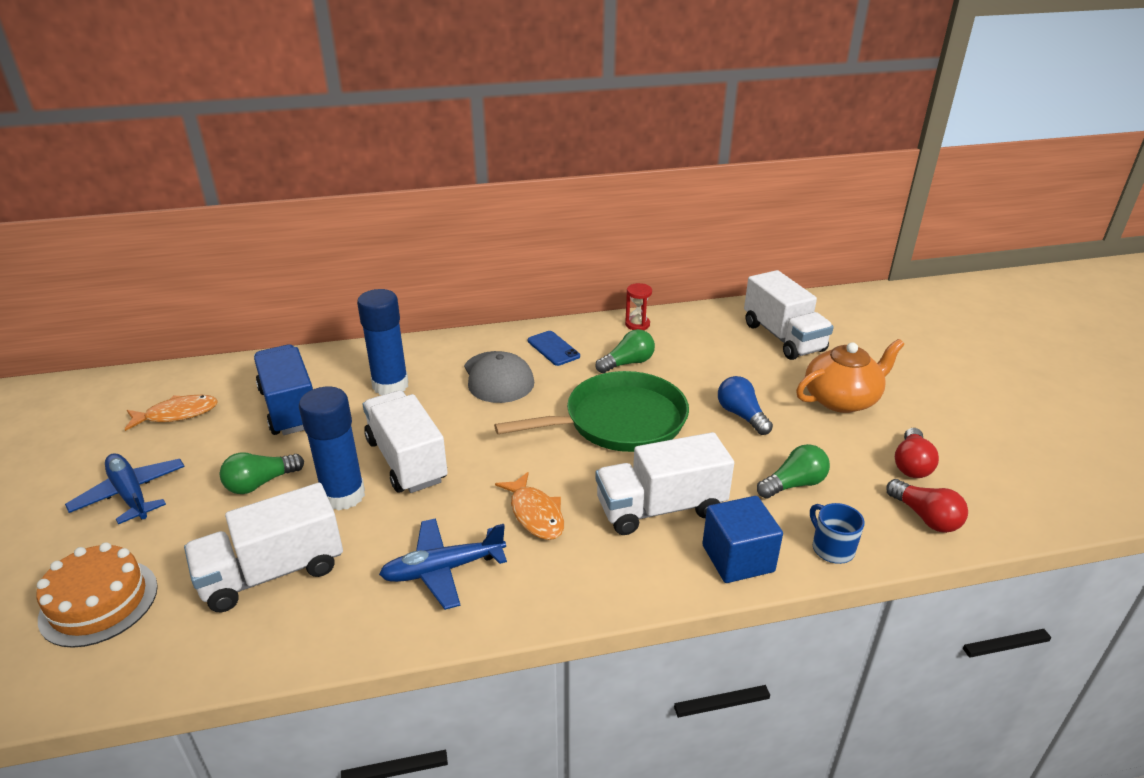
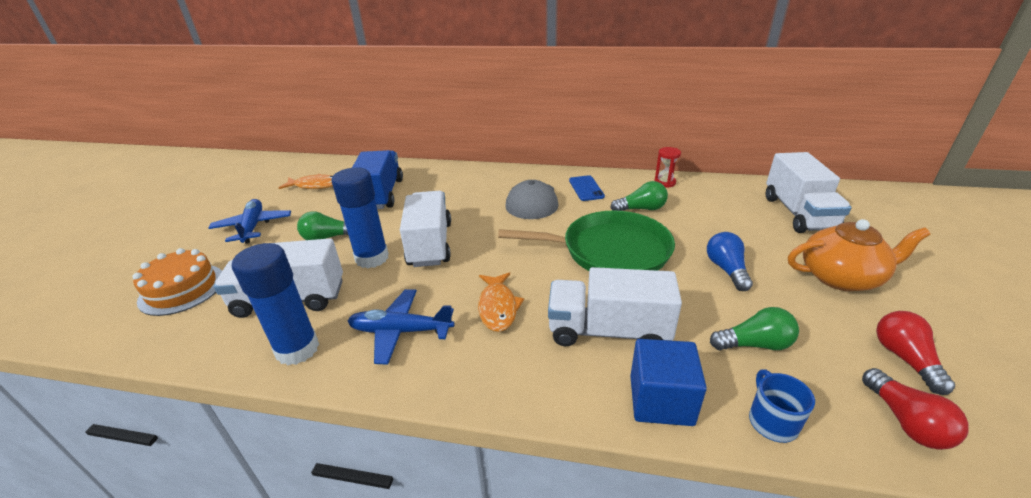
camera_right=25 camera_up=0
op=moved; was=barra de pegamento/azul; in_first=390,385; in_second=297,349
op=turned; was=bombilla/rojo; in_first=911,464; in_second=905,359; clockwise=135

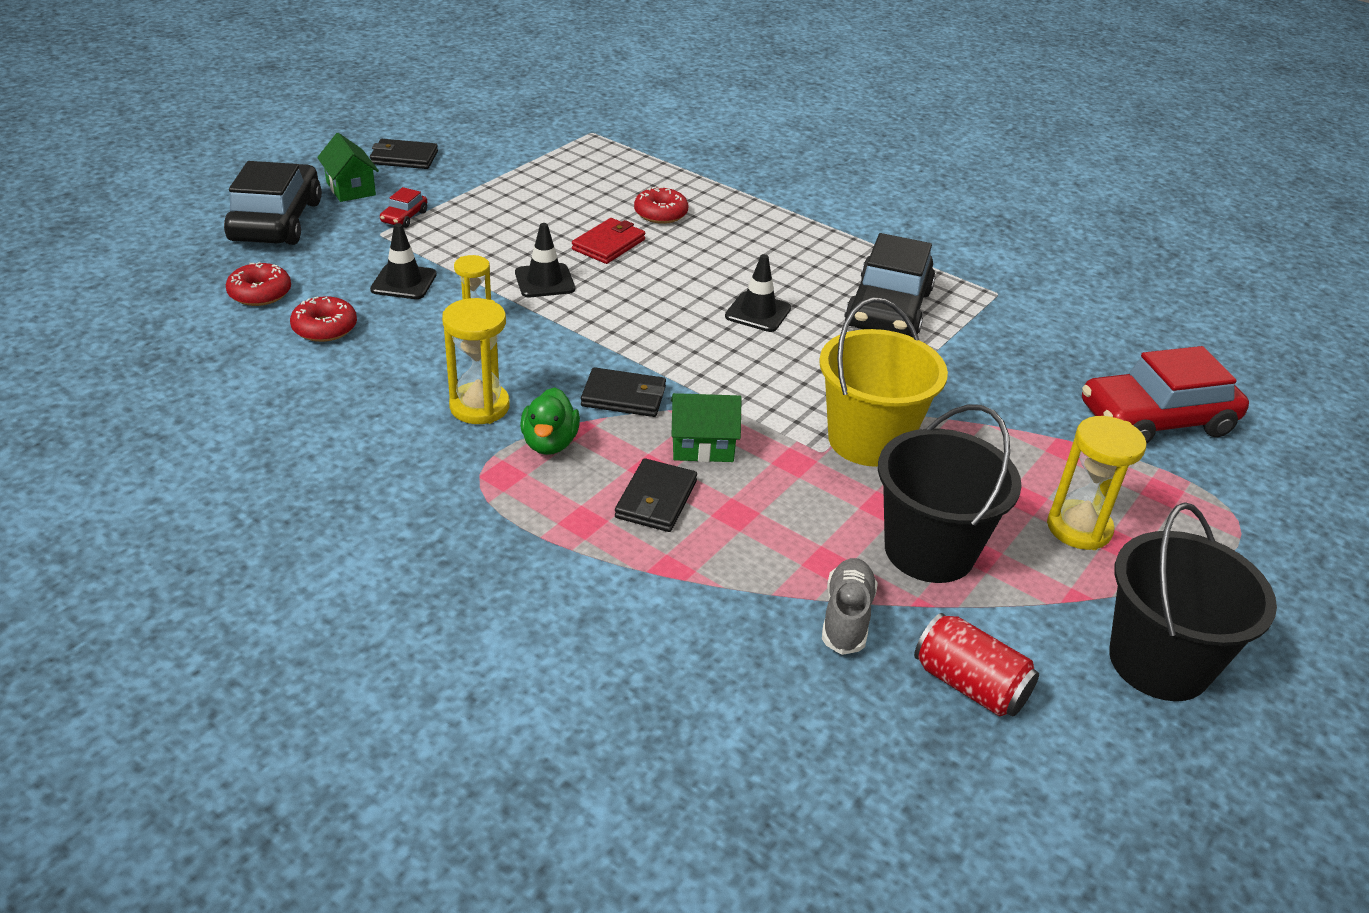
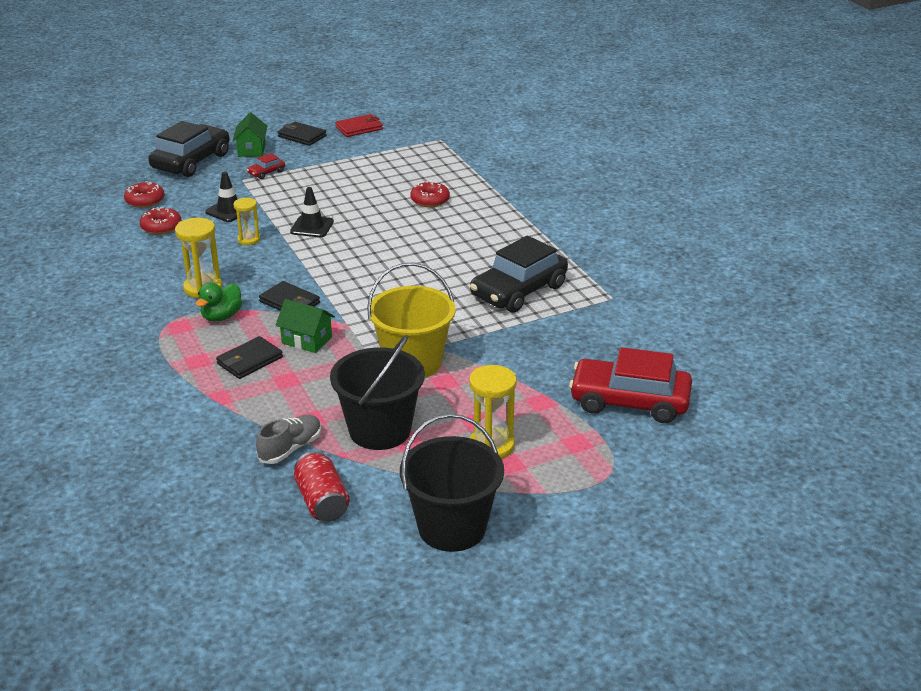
camera_right=30 camera_up=-5
op=moved; was=cartera/rojo; in_first=608,244; in_second=359,128
op=removed; was=cono de tráfico/negro; in_first=758,312

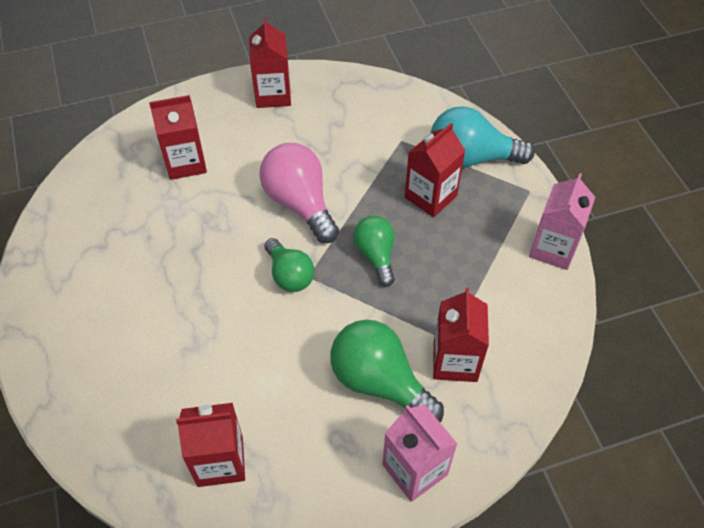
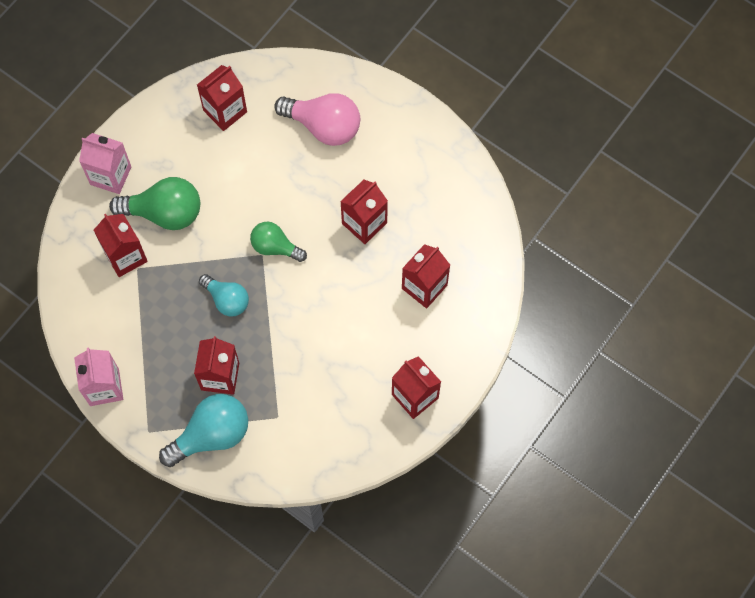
camera_right=145 camera_up=15
op=recoloured; was=bombilla/verde; now=bombilla/turquesa; in_first=376,255; in_second=227,300
op=moved; was=bombilla/rosa; in_first=300,203; in_second=323,126
op=added; now=cartón de leche/rojo; in_second=364,223

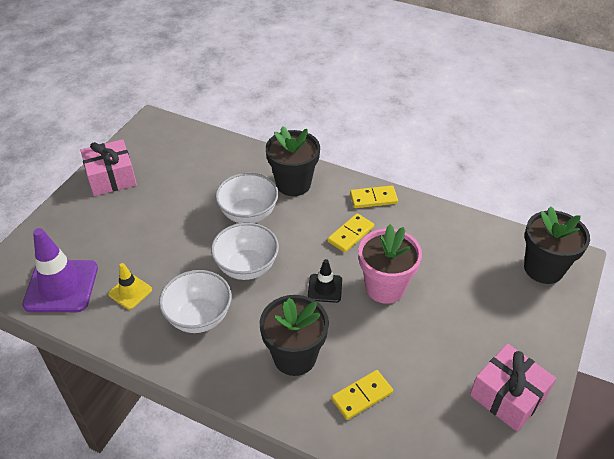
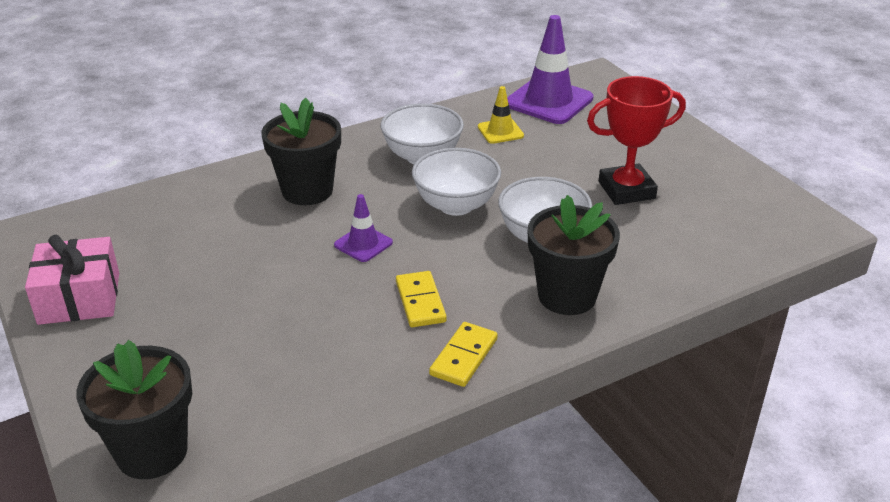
camera_right=125 camera_up=-10
op=recoloured; was=cono de tráfico/negro; now=cono de tráfico/morado; in_first=325,288; in_second=363,244
op=added; now=trofeo/rojo; in_second=626,190
op=removed; was=regalo/rosa; in_first=111,177
op=removed; was=ficha de dominó/amarillo; in_first=362,396
op=removed; was=maceta/rosa; in_first=385,287

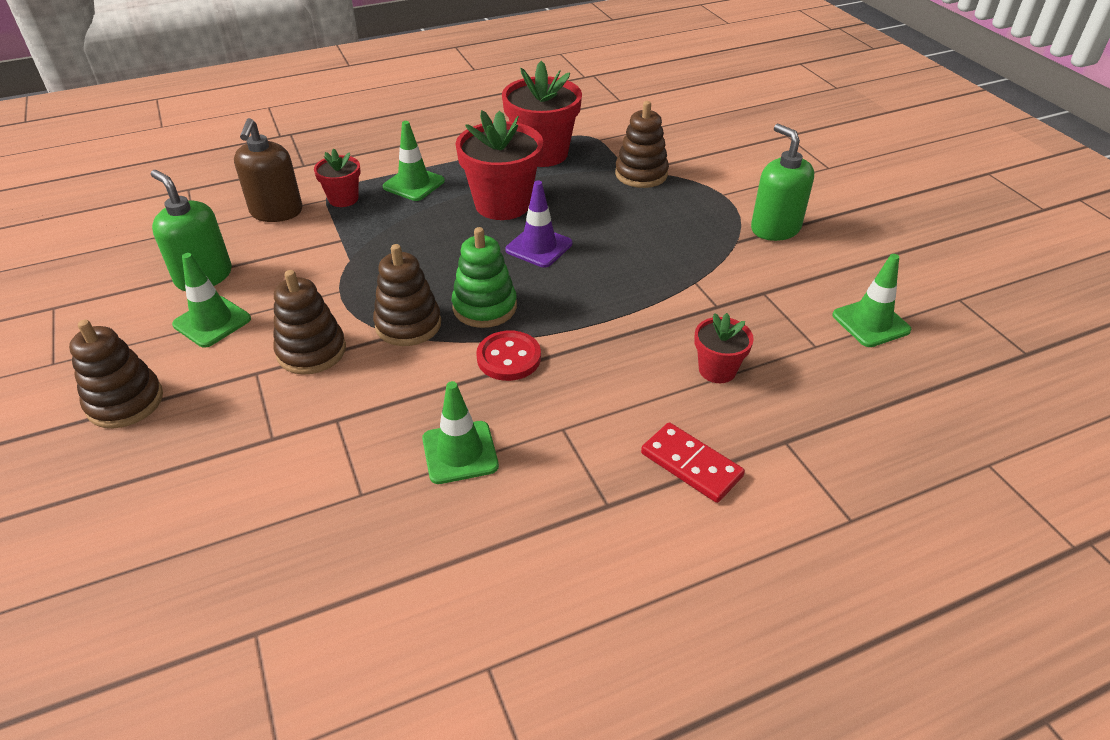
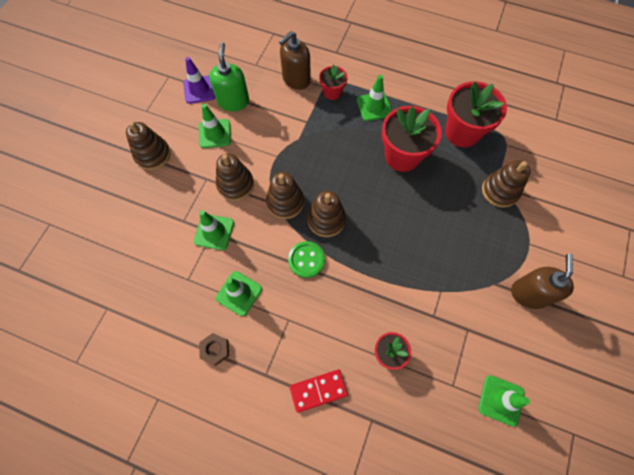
camera_right=45 camera_up=25
op=moved; was=cono de tráfico/morado; in_first=539,247; in_second=199,90
op=added; now=cono de tráfico/verde; in_second=214,232
op=added; now=tuerca/marrón; in_second=215,349
op=recoloured; was=botón/rojo; now=botón/verde; in_first=509,358; in_second=306,260
op=turned; was=ficha de dominó/rojo; in_first=691,465; in_second=318,390; clockwise=75
op=recoloured; was=juguete apilable/verde; now=juguete apilable/marrón; in_first=484,307; in_second=326,220
op=recoloured; was=dispensador de jabón/verde; now=dispensador de jabón/marrón; in_first=775,228; in_second=529,293

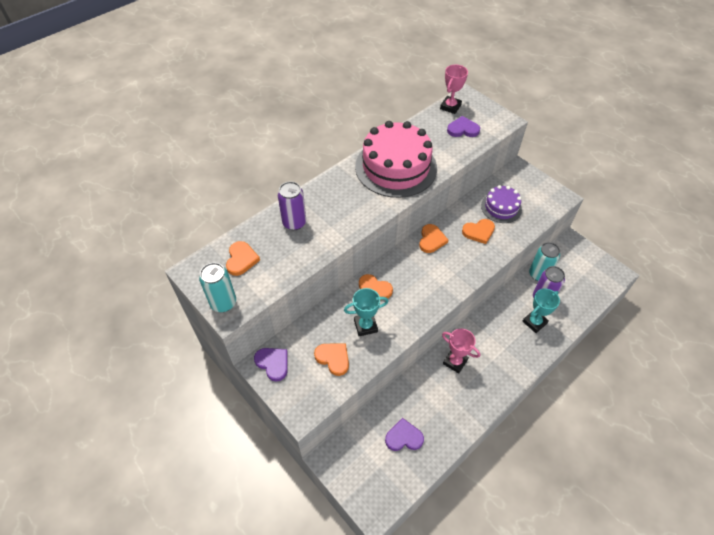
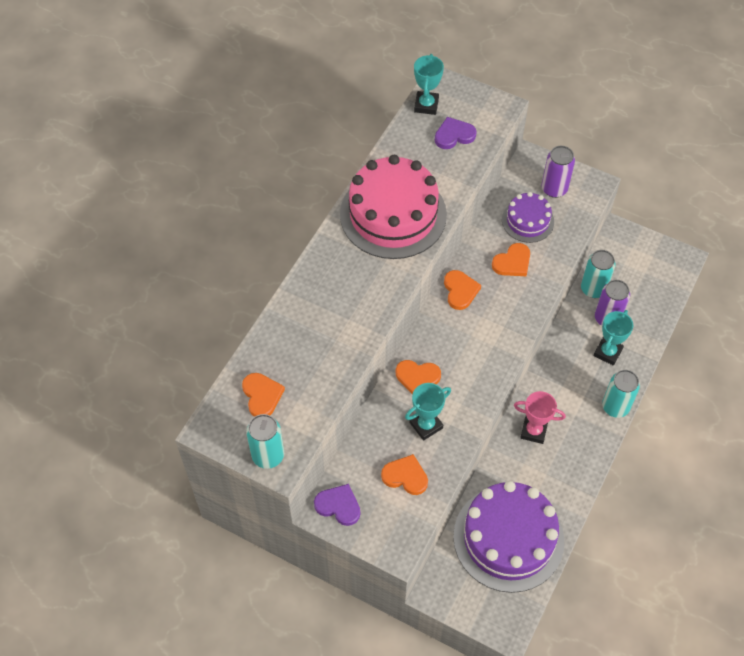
camera_right=-20 camera_up=5
op=recoloured; was=trofeo/rosa; now=trofeo/turquesa; in_first=450,107; in_second=426,105
op=replaced; was=corazón/morado; now=tarta/morado; in_first=404,437; in_second=508,538
op=moved; was=lata/morado; in_first=294,223; in_second=554,189
op=added; now=lata/turquesa; in_second=615,407

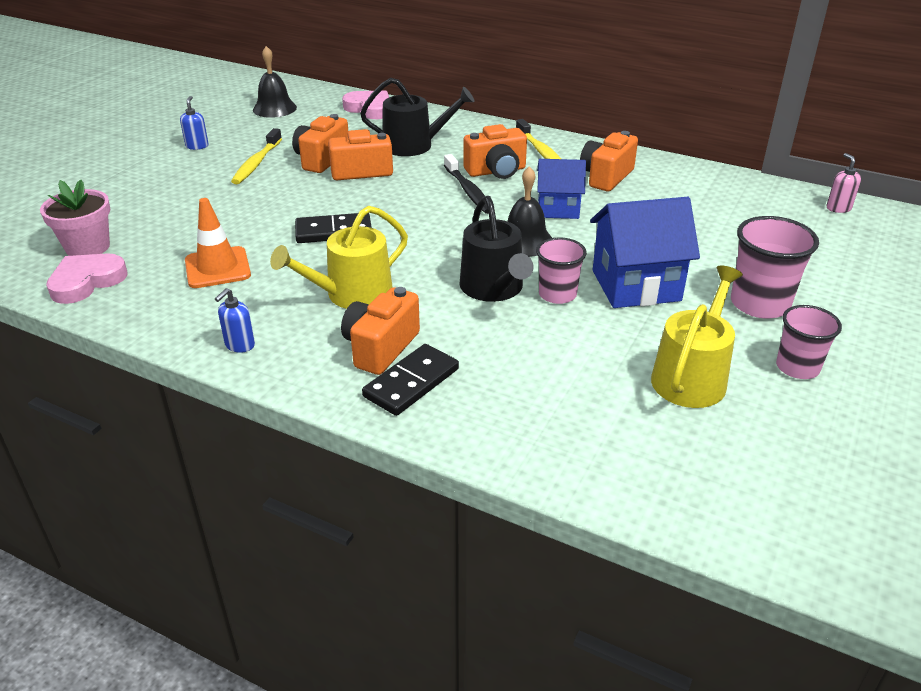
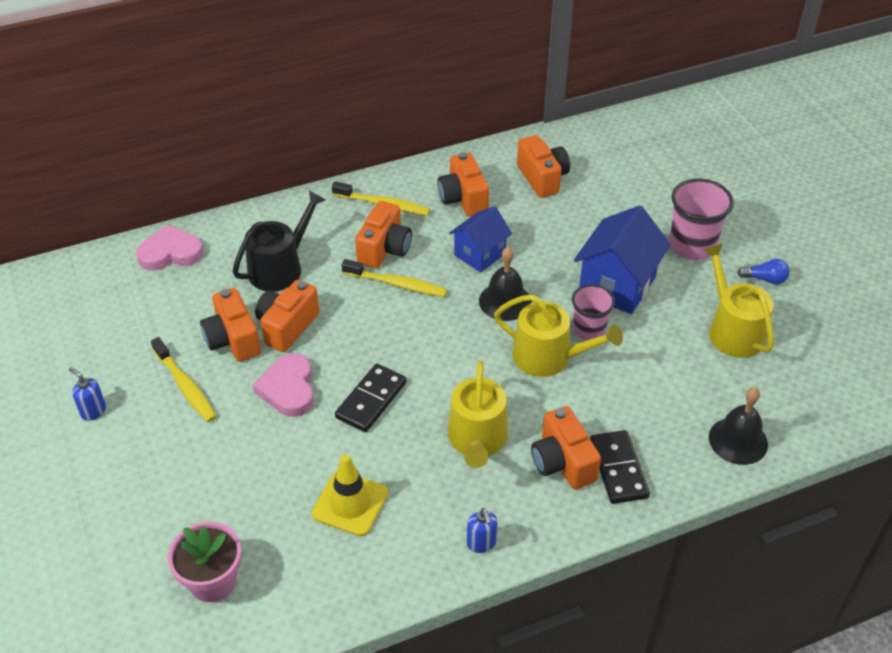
camera_right=-50 camera_up=10
op=moved; was=corazón/rosa; in_first=86,282; in_second=288,389
op=recoloured; was=cono de tráfico/naranja; now=cono de tráfico/amarillo; in_first=217,268; in_second=350,503
op=recoloured; was=cepillo de dientes/negro; now=cepillo de dientes/amarillo; in_first=468,191; in_second=397,284
op=recoloured; was=regadera/negro; now=regadera/amarillo; in_first=494,288; in_second=549,357
op=added; now=cámara/naranja; in_second=542,178
op=moved; was=campana/negro; in_first=274,108; in_second=738,440
op=replaced; was=vaso/rosa; now=bombilla/azul; in_first=797,367; in_second=765,279
op=removed; was=dispensador de jabón/rosa; in_first=838,208

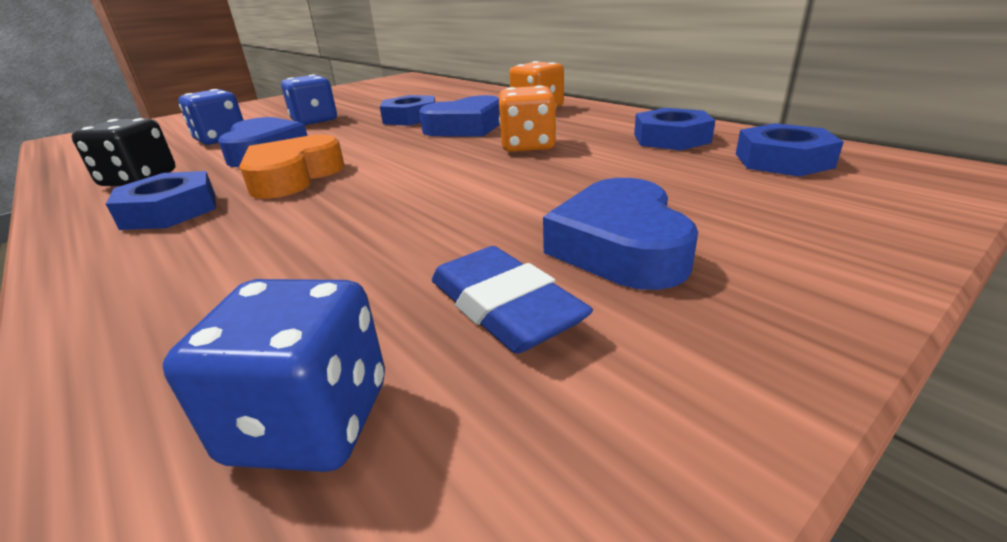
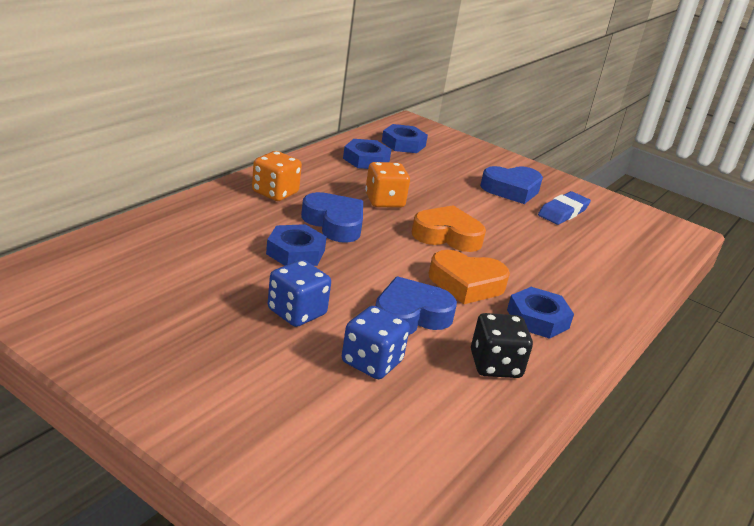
camera_right=-110 camera_up=0
op=added; now=corazón/naranja; in_second=447,236
op=removed; was=dado/azul; in_first=310,422

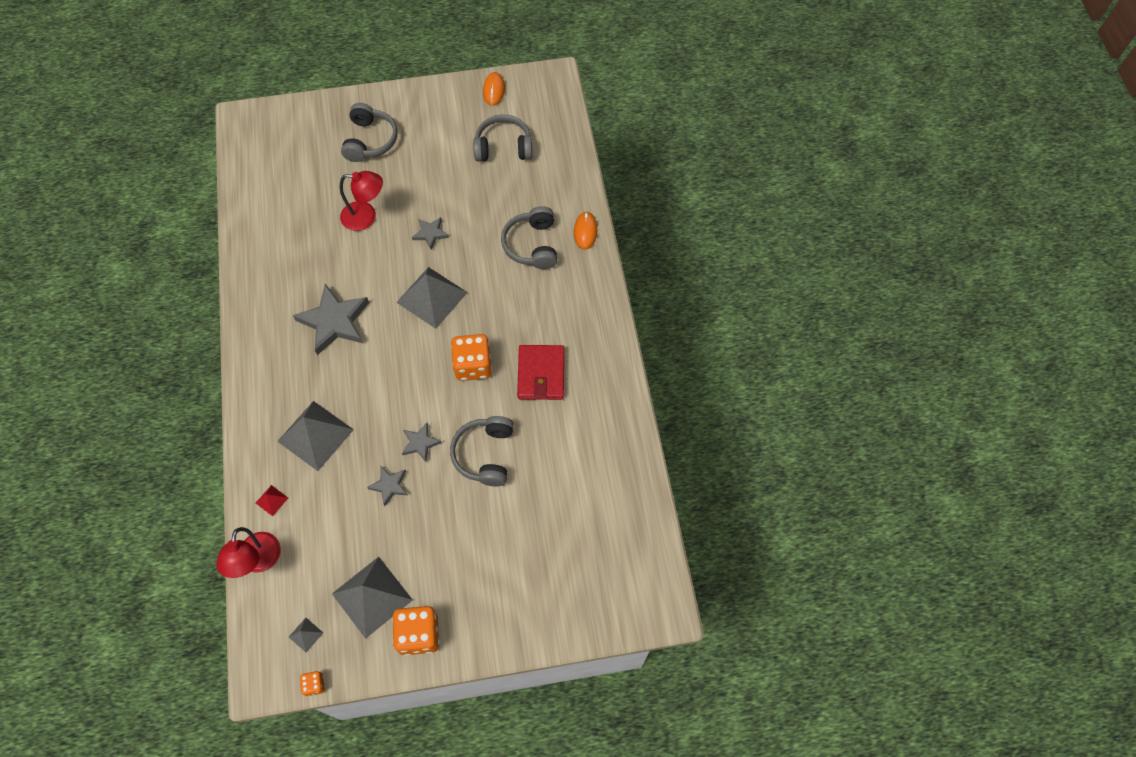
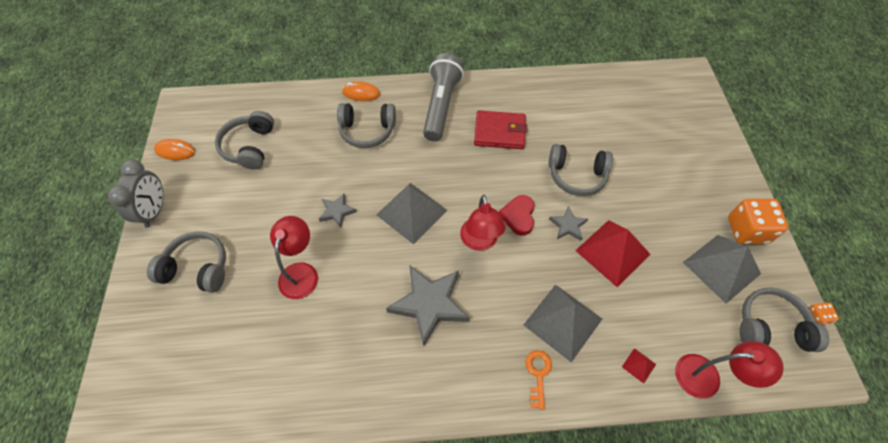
camera_right=-85 camera_up=-5
op=added; now=despertador/gris; in_second=155,211
op=added; now=lámpara de mano/gris; in_second=441,105
op=added; now=lámpara/rojo; in_second=480,242
op=added; now=corazón/rojo; in_second=518,216
op=added; now=llave/naranja; in_second=538,374
op=replaced; was=estrella/gris; now=pirámide/rojo; in_first=389,486; in_second=612,252
op=replaced; was=pirámide/gris; now=auriculares/gris; in_first=306,635; in_second=770,326
op=removed; was=dado/naranja; in_first=473,365

